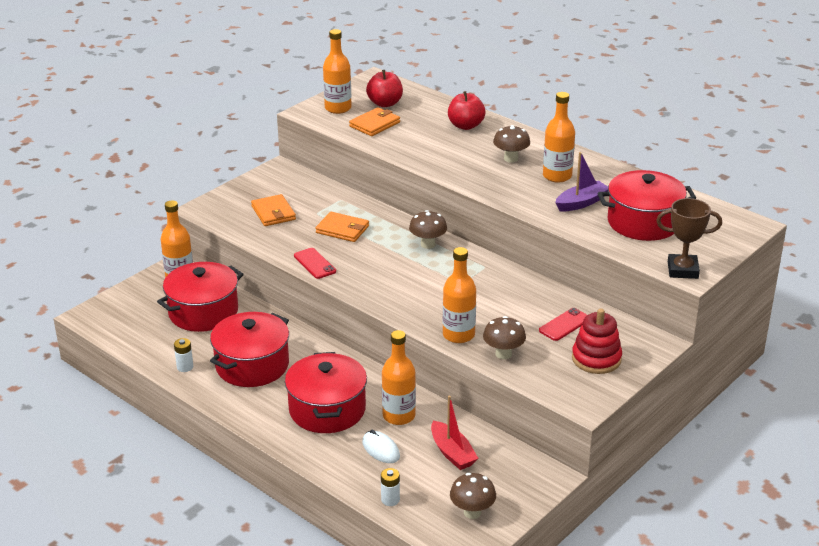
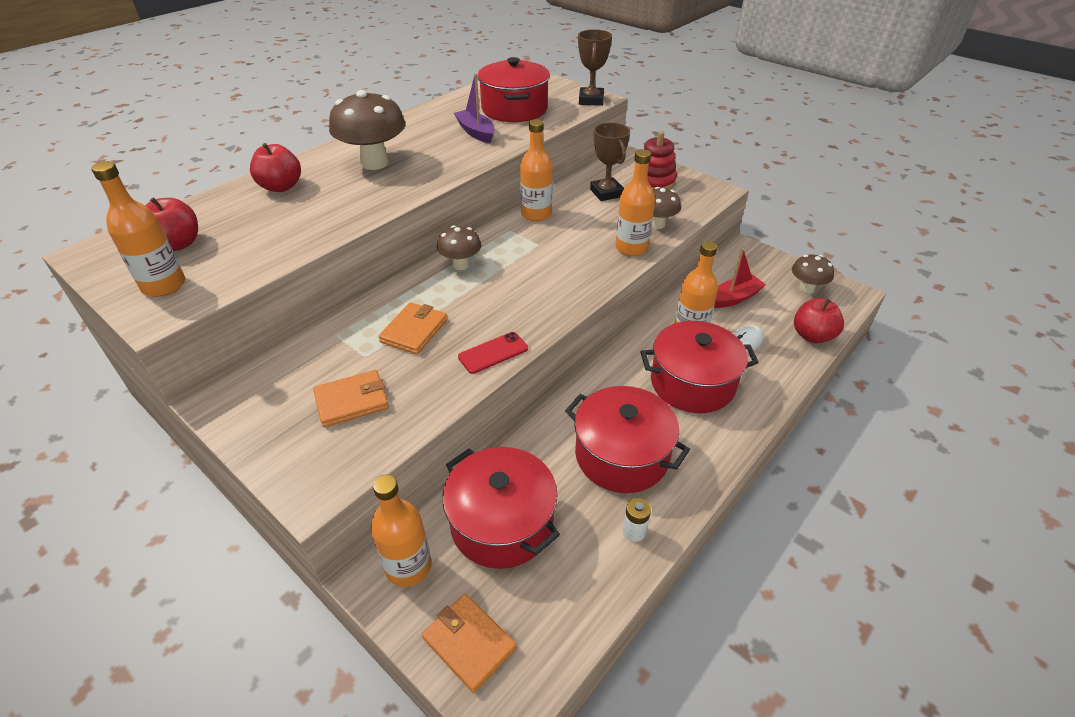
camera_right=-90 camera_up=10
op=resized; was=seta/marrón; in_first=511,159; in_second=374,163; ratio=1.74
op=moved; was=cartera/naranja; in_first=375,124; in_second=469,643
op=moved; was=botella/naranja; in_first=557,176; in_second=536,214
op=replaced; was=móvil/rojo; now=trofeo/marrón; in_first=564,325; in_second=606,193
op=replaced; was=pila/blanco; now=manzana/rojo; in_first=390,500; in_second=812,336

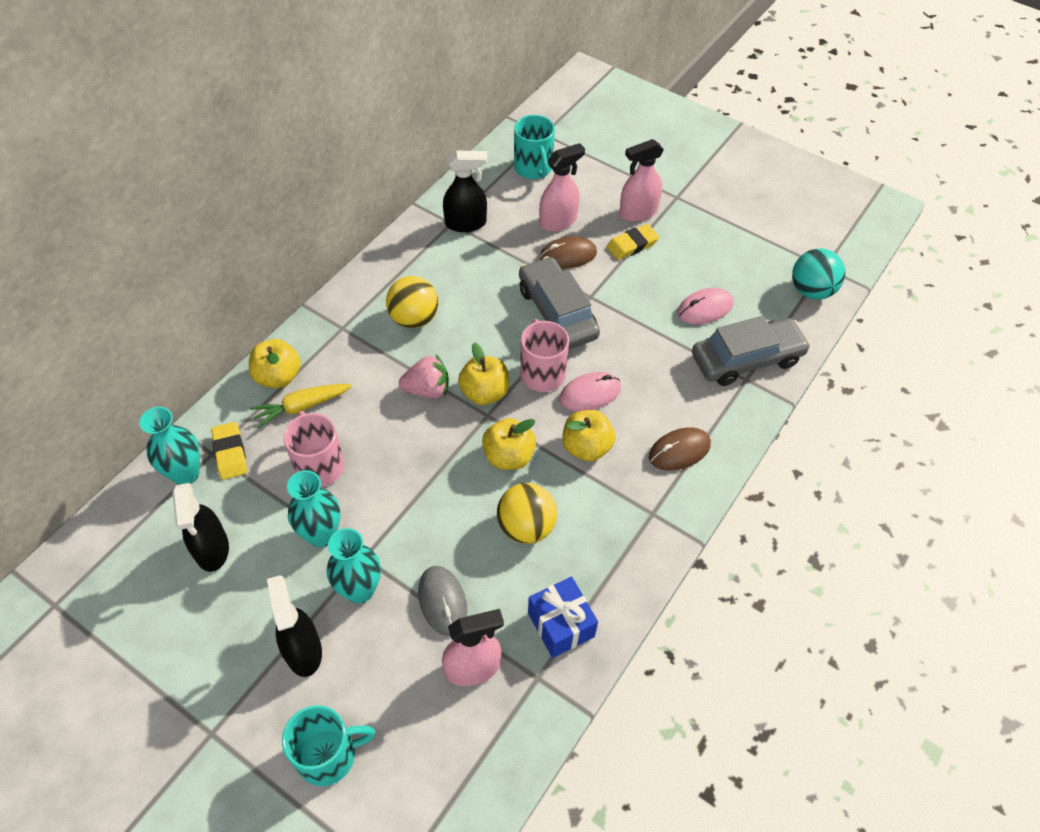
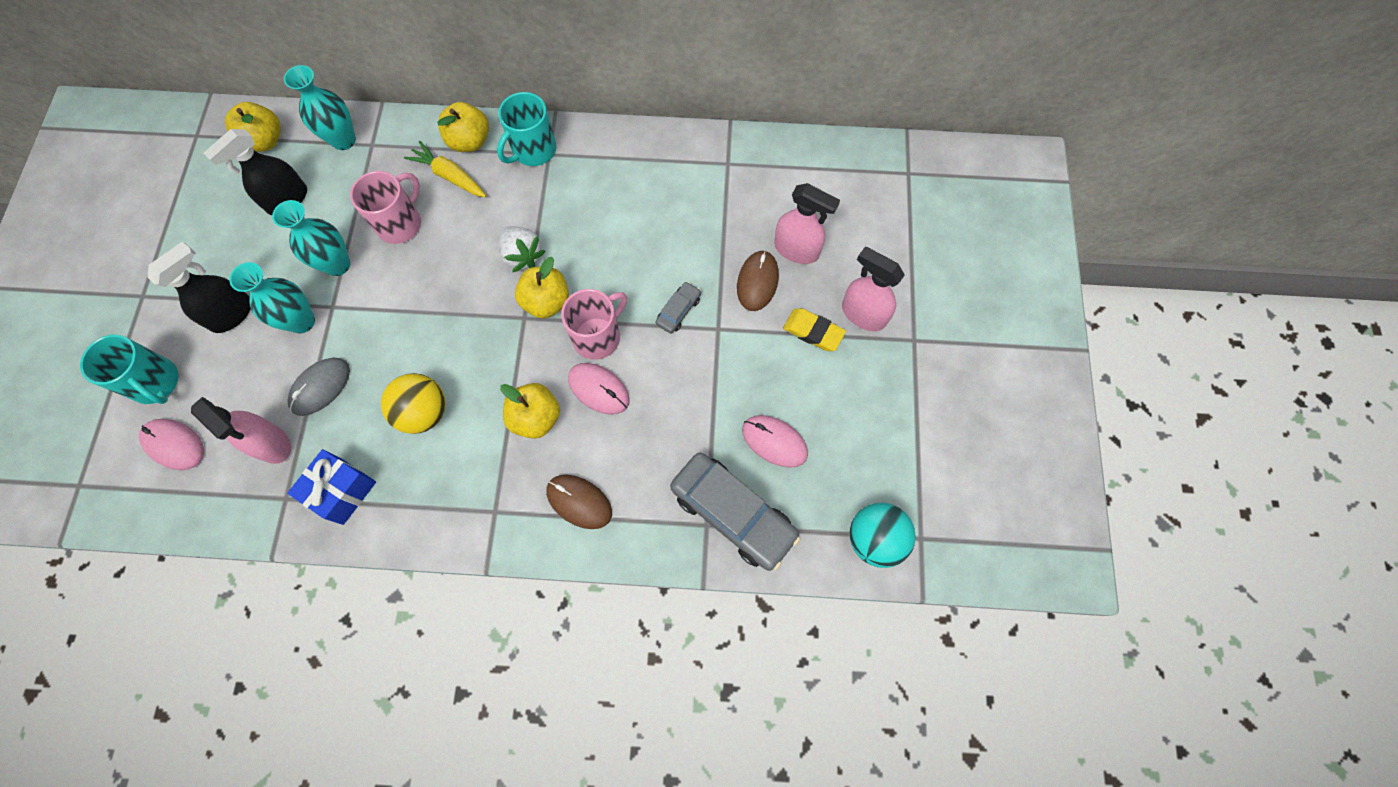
camera_right=60 camera_up=15
op=added; now=ratón/rosa; in_second=174,445
op=moved; was=manzana/amarillo; in_first=508,456; in_second=265,141
op=moved; was=taza/turquesa; in_first=533,168; in_second=533,150
op=recoloured; was=fresa/rosa; now=fresa/blanco; in_first=427,389; in_second=522,256
op=resized; was=coche/gris; in_first=557,312; in_second=678,311; ratio=0.46
op=turned; was=ratón/marrón; in_first=568,255; in_second=757,282; clockwise=60
op=removed; was=goma de borrar/amarillo; in_first=230,453
op=removed; was=pelota/amarillo; in_first=414,318
op=removed; was=pulverizador/negro; in_first=466,223

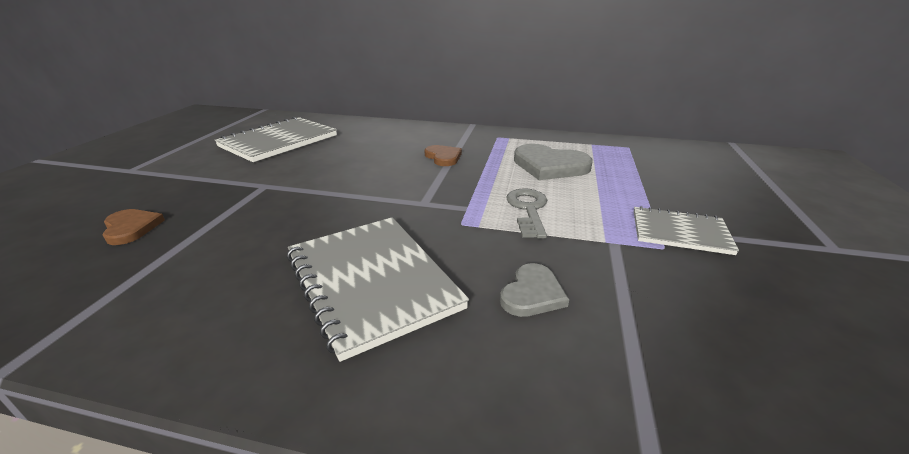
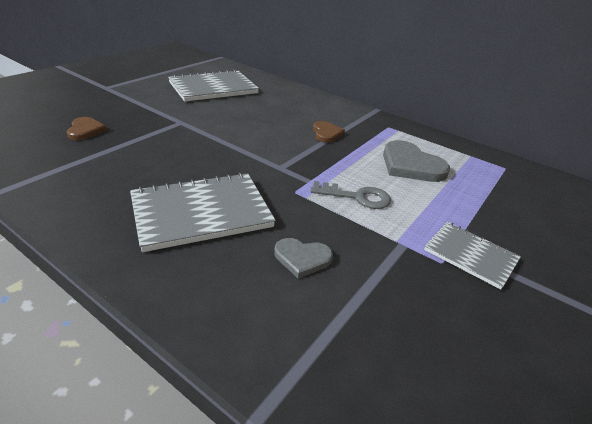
camera_right=20 camera_up=5
op=turned; was=cuaderno/gris; in_first=371,281; in_second=201,212; clockwise=75
op=turned; was=corazón/gris; in_first=532,293; in_second=302,258; clockwise=45
op=turned; was=llave/gris; in_first=528,210; in_second=356,197; clockwise=75

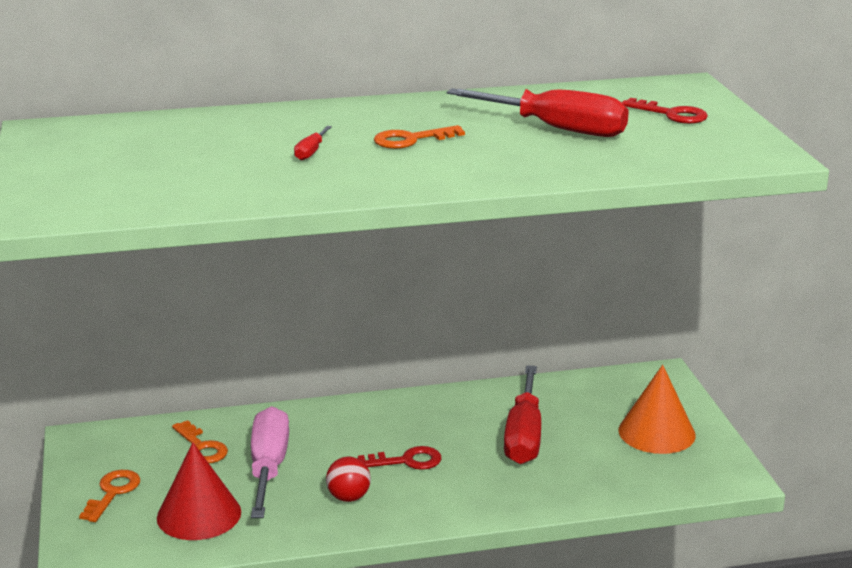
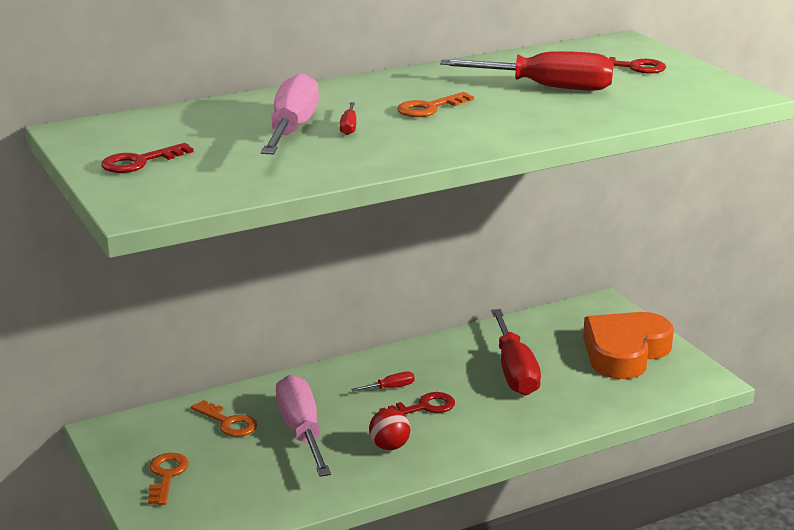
camera_right=-15 camera_up=0
op=added; now=llave/rojo; in_second=140,162
op=added; now=destornillador/rosa; in_second=292,129
op=added; now=destornillador/rojo; in_second=391,388
op=replaced; was=cono/naranja; now=corazón/naranja; in_first=656,432; in_second=625,352
op=removed; was=cono/rojo; in_first=199,514

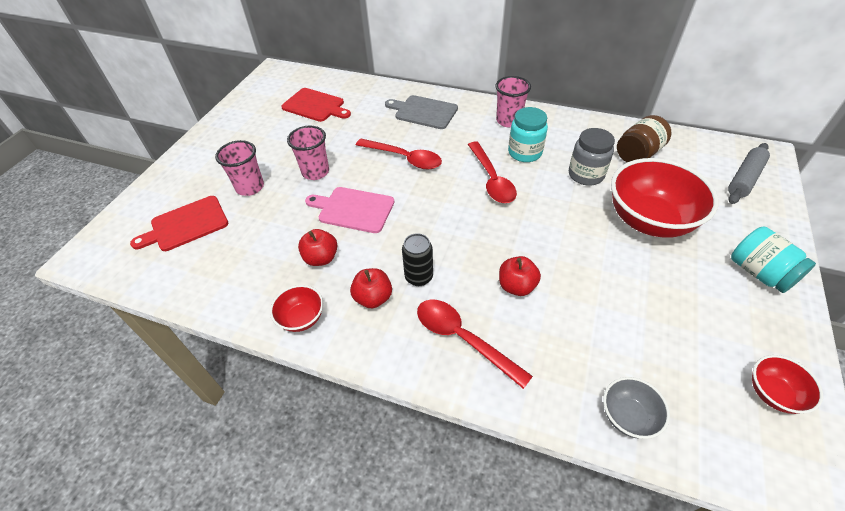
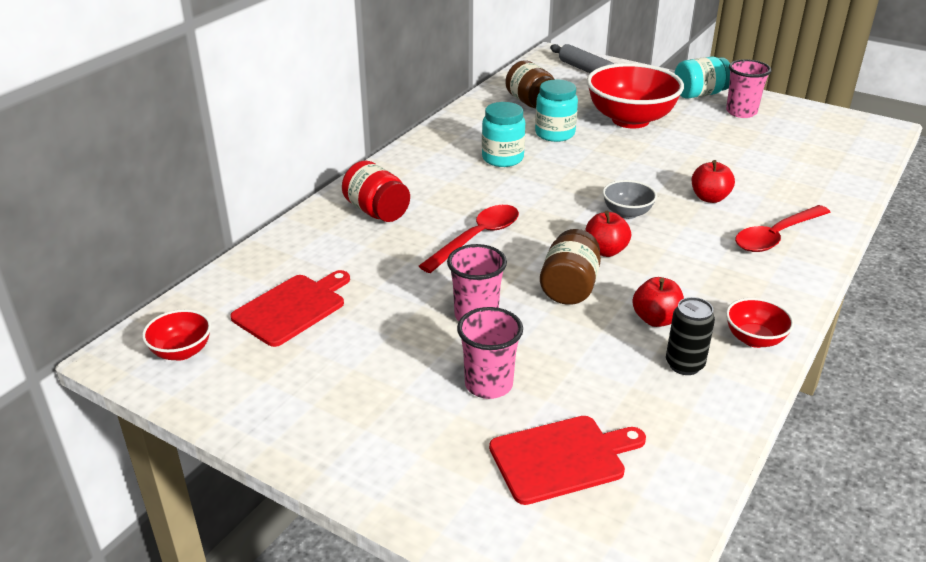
camera_right=-80 camera_up=-15
op=moved; was=cuenco/rojo; in_first=773,393; in_second=182,351
op=replaced; was=tabla de cortar/gris; now=tarro/rojo; in_first=424,112; in_second=377,211
op=turned; was=tabla de cortar/rojo; in_first=186,224; in_second=562,458; clockwise=-90
op=recoloured; was=tarro/gris; now=tarro/turquesa; in_first=586,175; in_second=555,134
op=replaced; was=tabla de cortar/rosa; now=tarro/marrón; in_first=353,209; in_second=569,287
op=moved; was=manzana/rojo; in_first=373,298; in_second=605,251
op=moved; was=cuenco/gris; in_first=628,416; in_second=627,213
op=moved; was=lata/negro; in_first=419,277; in_second=684,365
op=moved; was=vaso/rosa; in_first=508,121; in_second=741,112
op=removed; was=cuchara/rojo; in_first=491,179

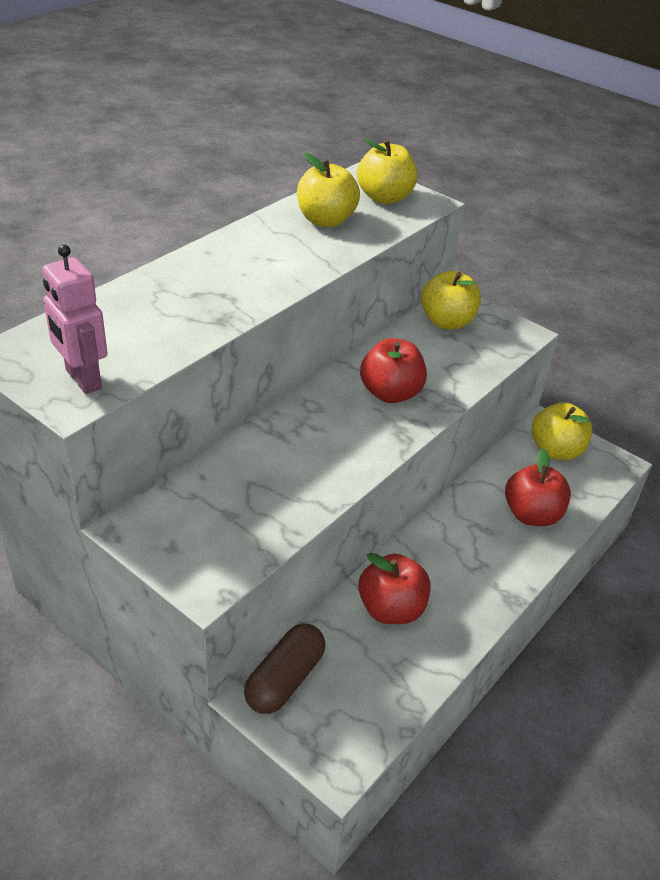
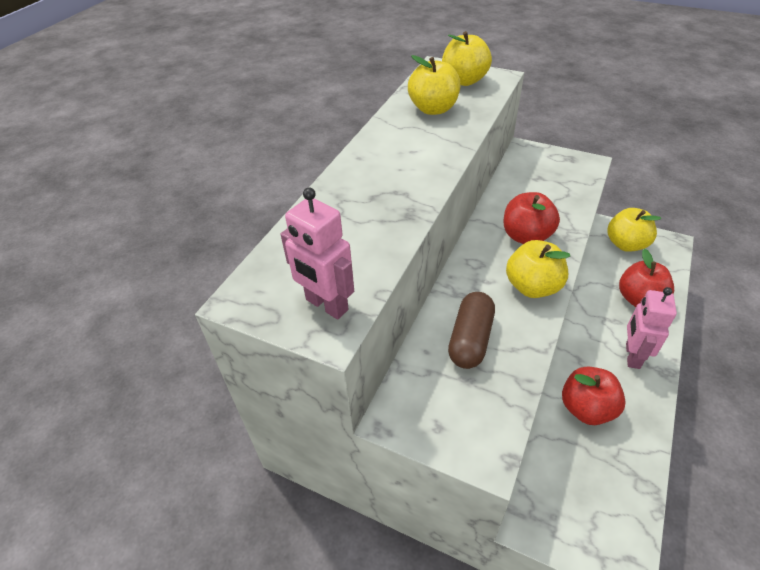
camera_right=-10 camera_up=5
op=moved; was=cápsula/marrón; in_first=285,679; in_second=470,339
op=moved; was=manzana/amarillo; in_first=447,322; in_second=532,287
op=added; now=robot/rosa; in_second=632,355

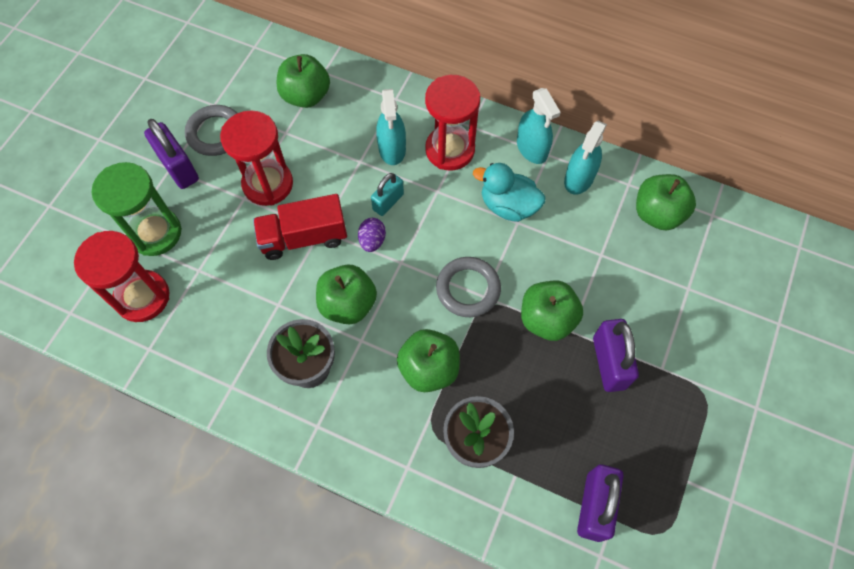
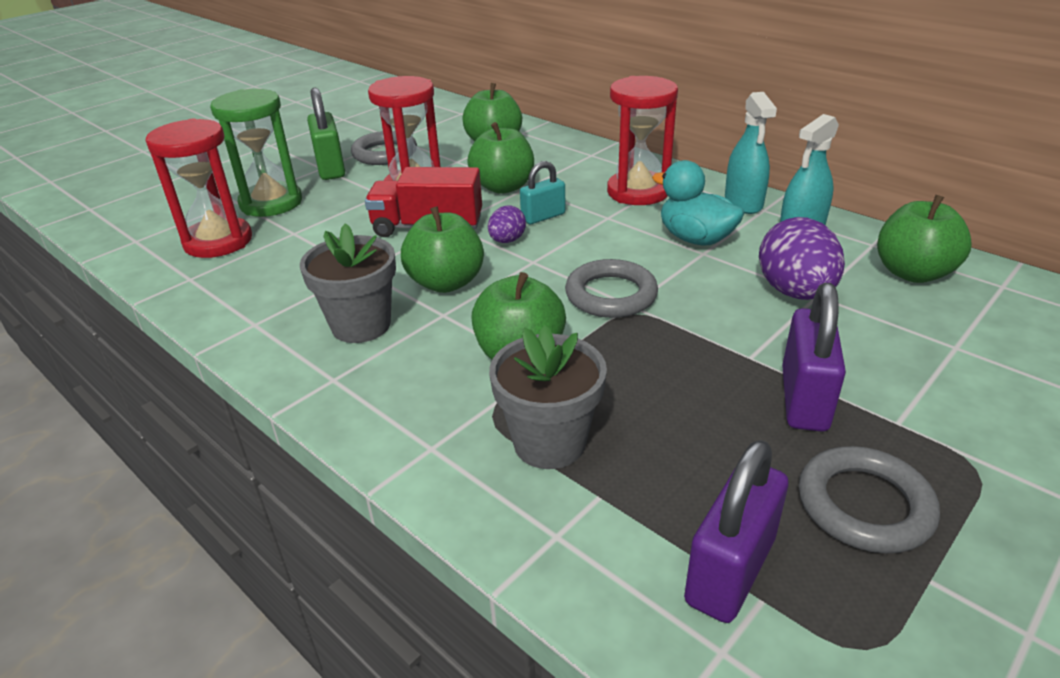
camera_right=20 camera_up=-30
op=recoloured; was=candado/morado; now=candado/verde; in_first=178,168; in_second=330,168
op=moved; was=manzana/verde; in_first=547,319; in_second=503,187
op=added; now=huevo/morado; in_second=795,292
op=added; now=anillo/gris; in_second=864,505
op=removed; was=pulverizador/turquesa; in_first=392,149

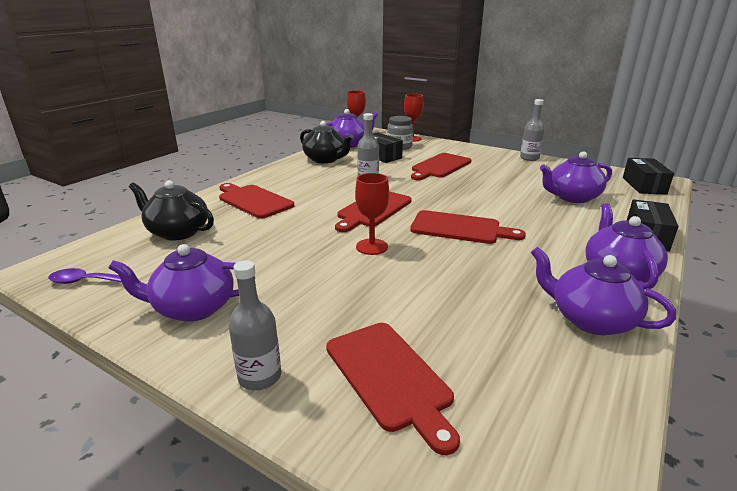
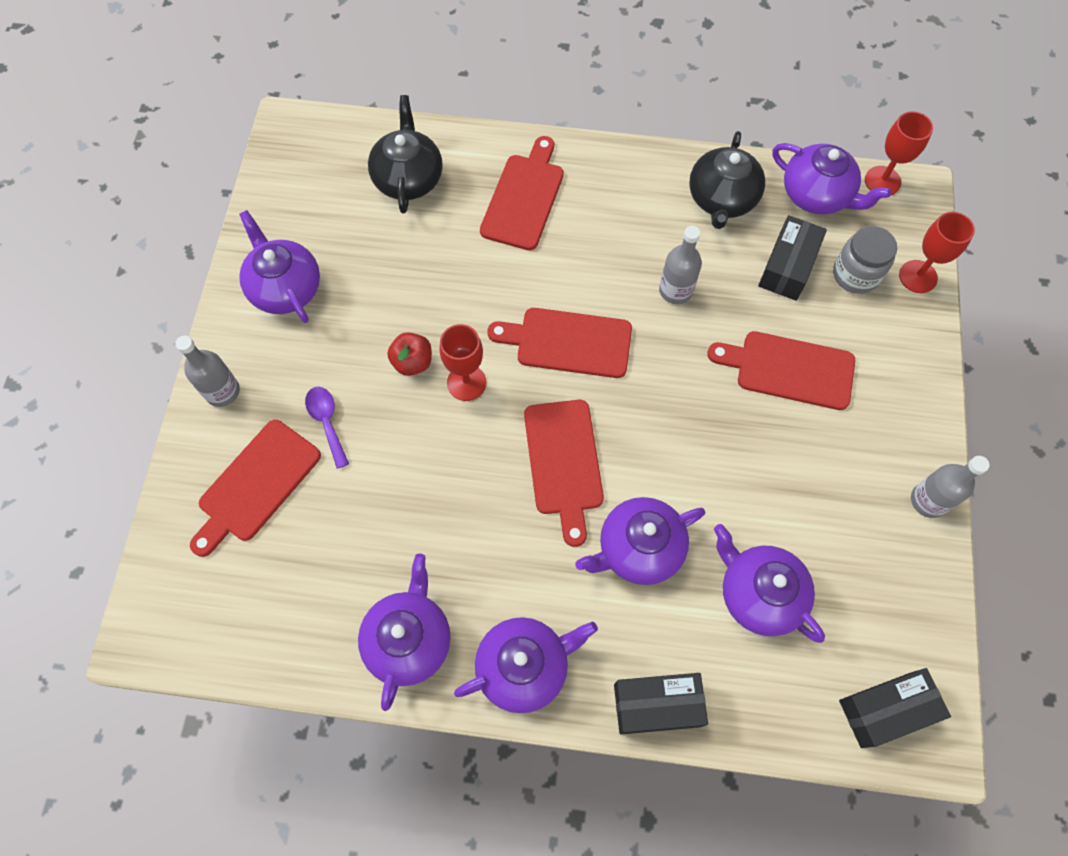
camera_right=65 camera_up=40
op=moved; was=cuchara/morado; in_first=85,281; in_second=327,422
op=added; now=manzana/rojo; in_second=412,362
op=added; now=tetera/morado; in_second=638,548

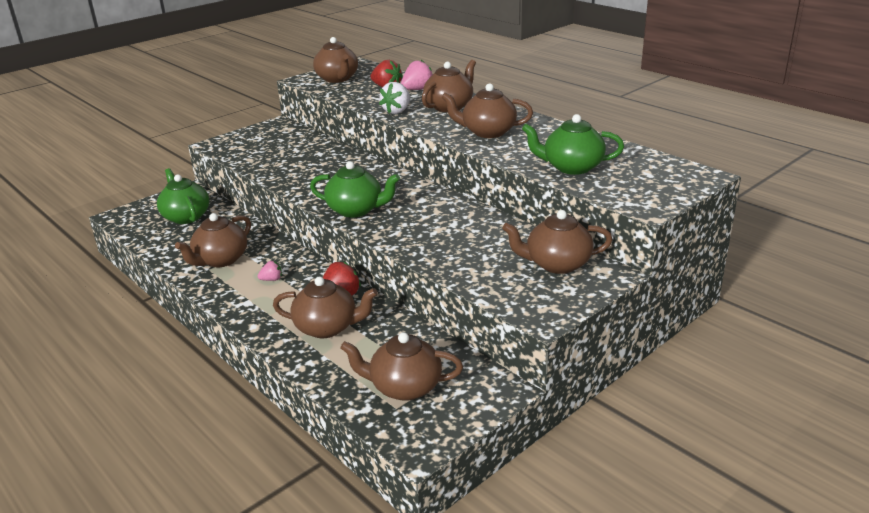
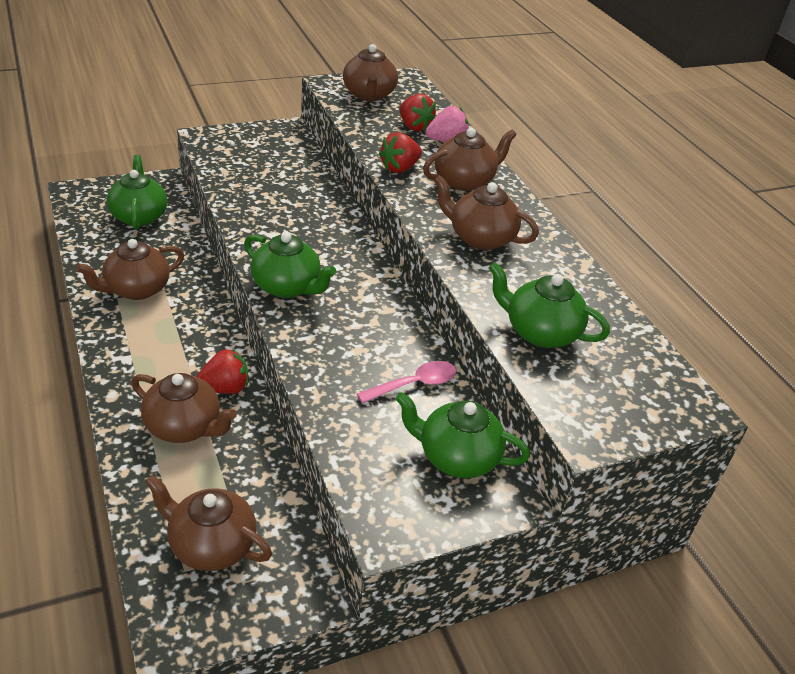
camera_right=15 camera_up=10
op=added; now=cuchara/rosa; in_second=414,384
op=recoloured; was=fresa/blanco; now=fresa/rojo; in_first=397,111; in_second=399,168
op=recoloured; was=tetera/marrón; now=tetera/verde; in_first=556,264; in_second=456,457
op=removed; was=fresa/rosa; in_first=272,279

